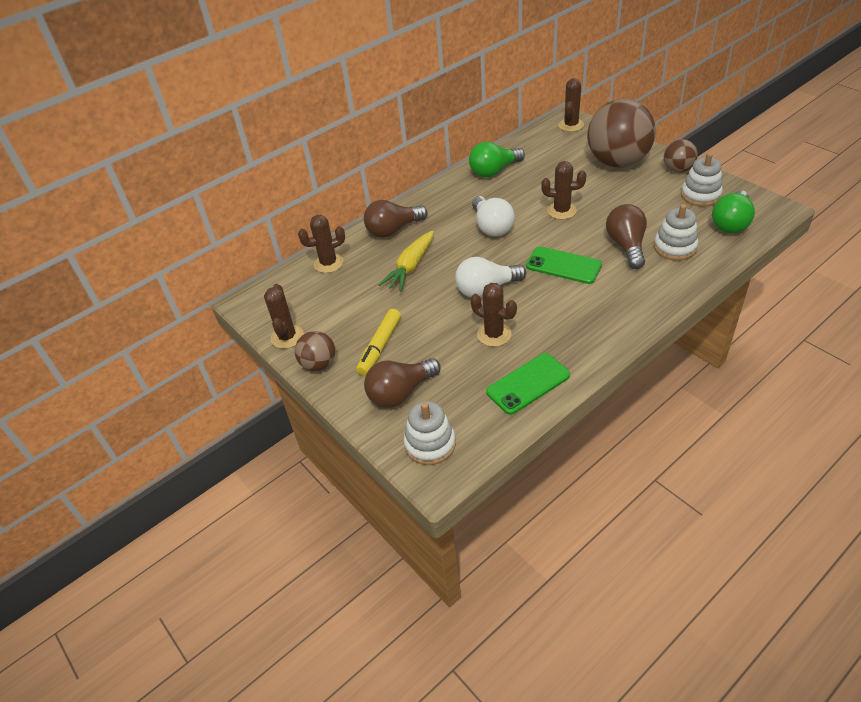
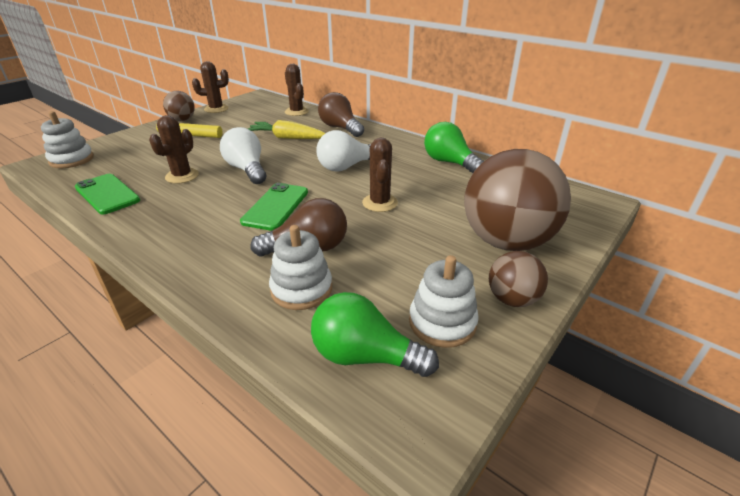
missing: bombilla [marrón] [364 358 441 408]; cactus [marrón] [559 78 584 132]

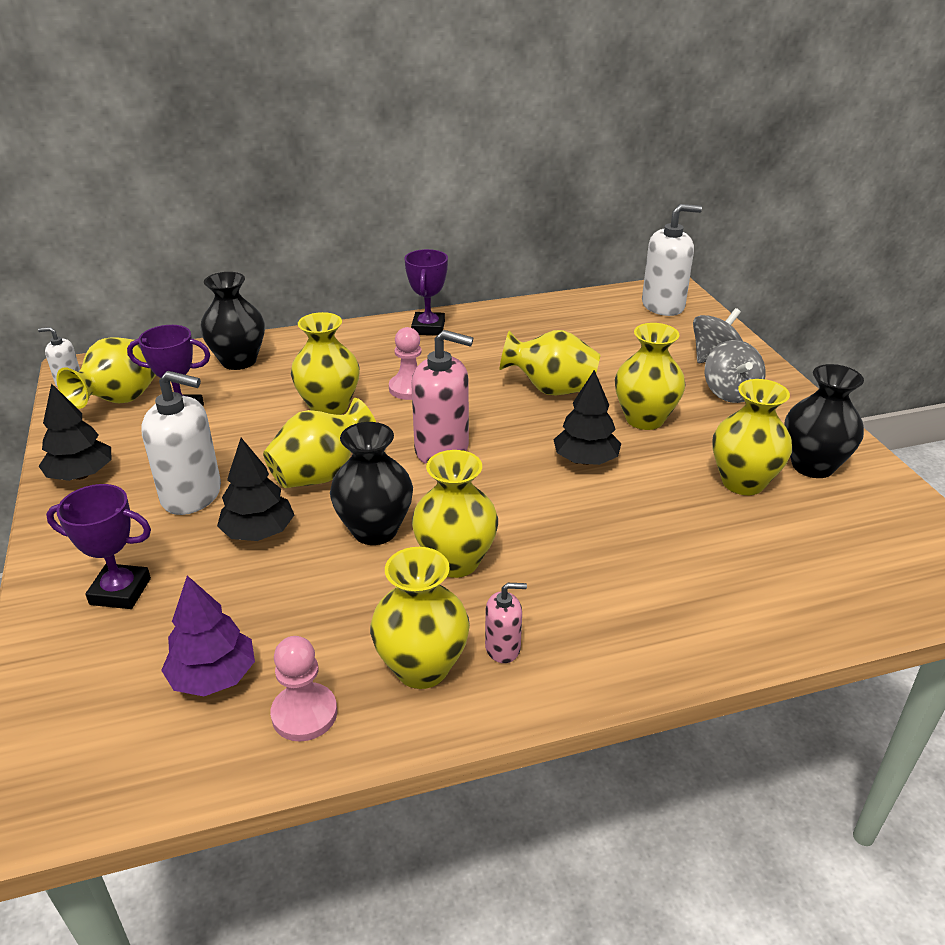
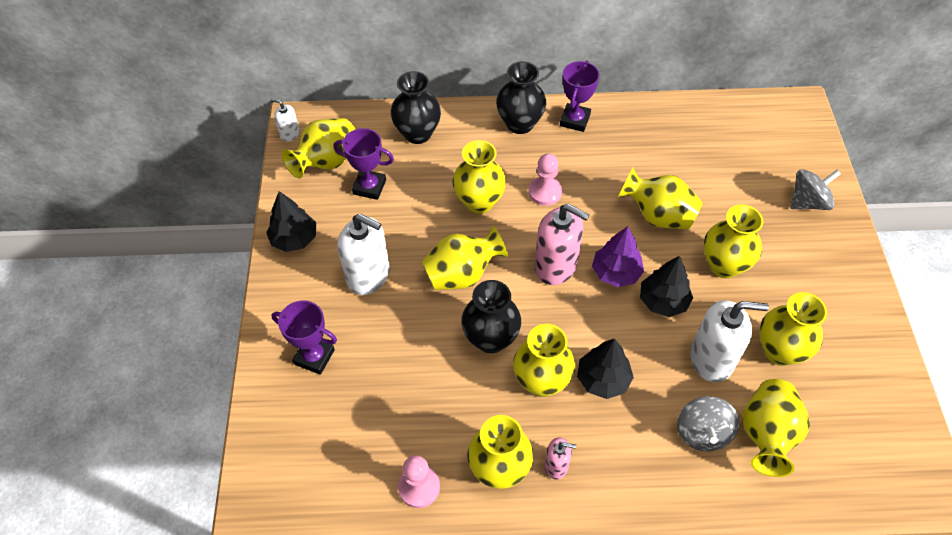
appeared: florero [amarillo] [742 379 810 477]
relocated: árbol [morado] [161 576 255 696] to [592 226 644 287]; árbol [negro] [217 438 294 541] to [577 339 634 399]; dispensador de jabón [blanco] [642 204 702 316] to [690 300 769 383]; peonza [gris] [705 340 766 403] to [677 396 740 451]; florero [negro] [785 364 864 478] to [496 61 546 134]

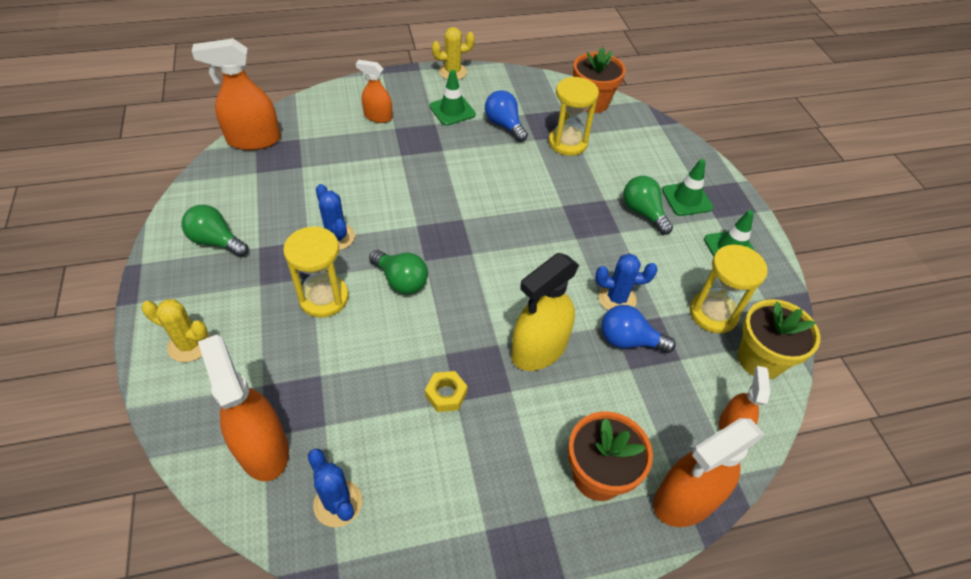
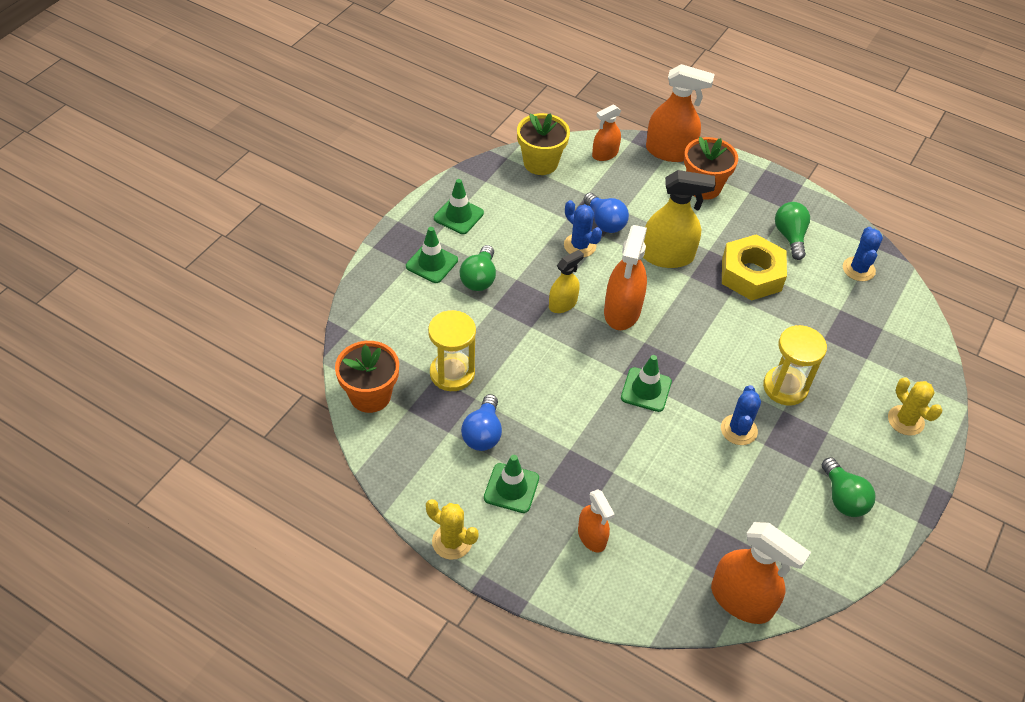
missing: reloj de arena [amarillo] [690 245 768 333]
appeared: pulverizador [amarillo] [549 250 584 313]; cono de tráfico [verde] [621 355 672 412]
relocated: pulverizador [naranja] [198 335 289 481] to [604 225 647 330]; bombilla [verde] [369 250 428 294] to [775 202 810 260]
size: tuerca [amarillo] [425 371 467 412] = [722 234 787 301] x2.12

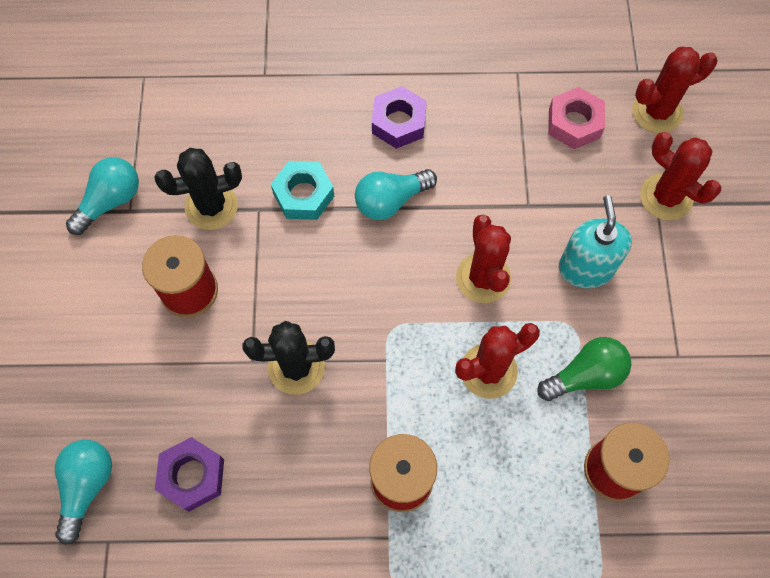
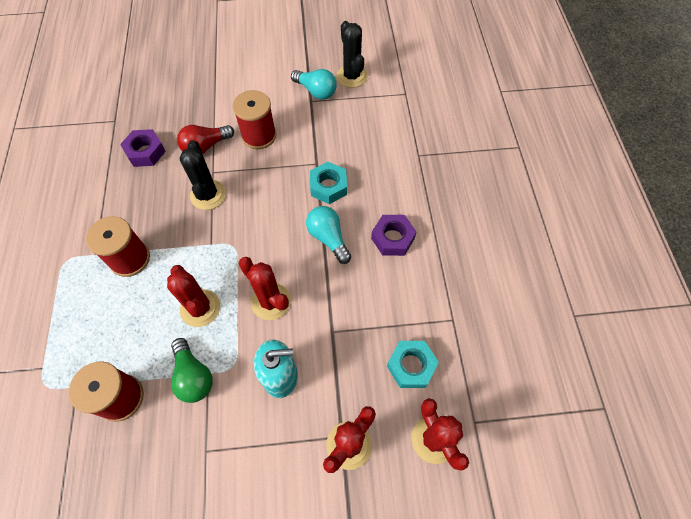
missing: bombilla [turquesa] [55 440 112 545]
appeared: bombilla [rojo] [177 125 234 154]
relocated: cactus [negro] [154 148 242 230] to [336 21 368 88]
colour: tuerca [rosa] [548 87 605 149] to tuerca [turquesa] [387 341 439 388]
spun: cactus [rojo] [456 215 511 303] = [239 257 291 320] 60 degrees clockwise

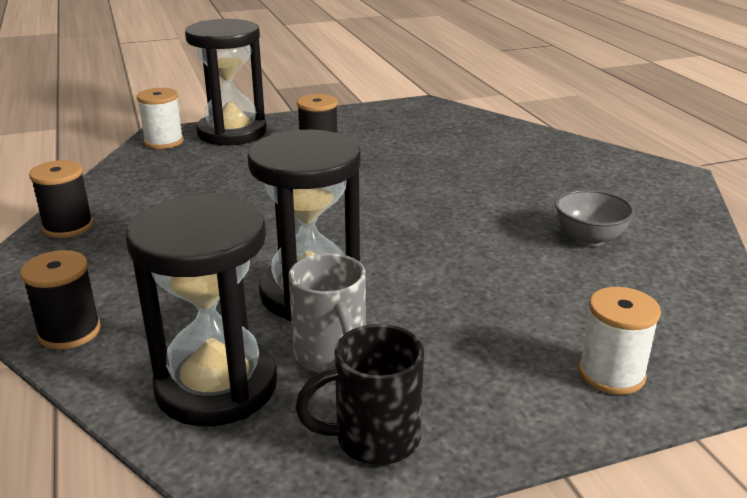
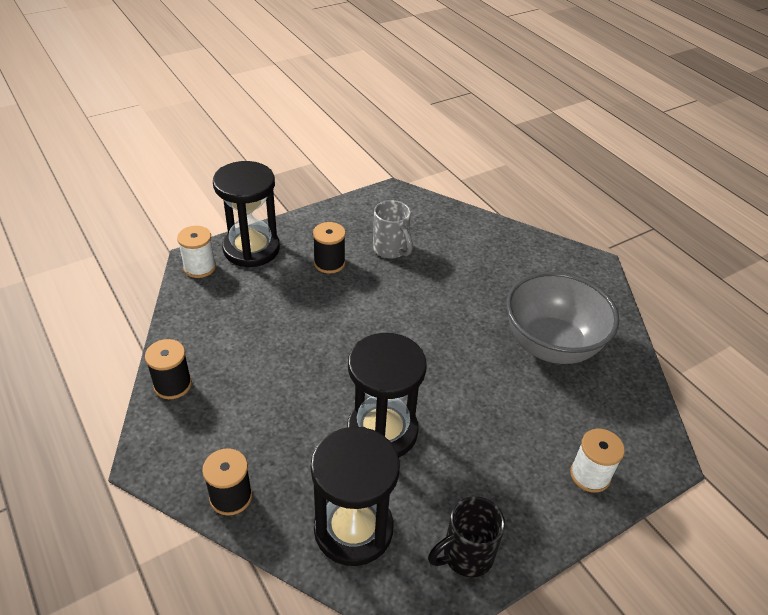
relocated: taza [gris] [289 253 366 373] to [373 200 413 258]
size: cuenco [gris] [555 189 635 246] = [506 272 619 364] x2.04

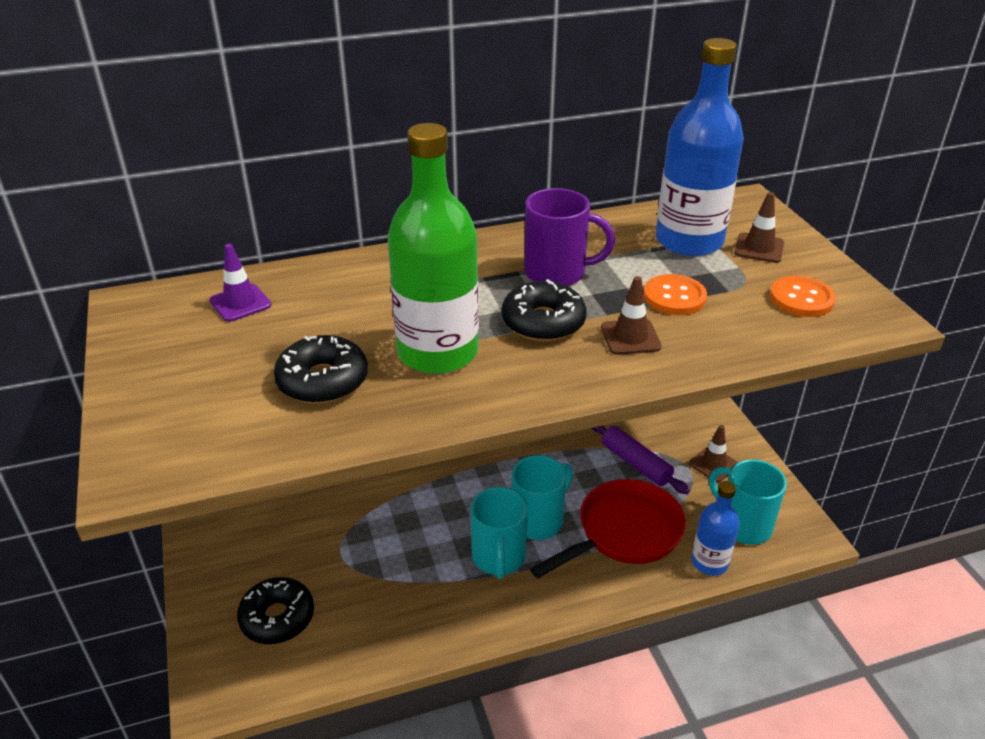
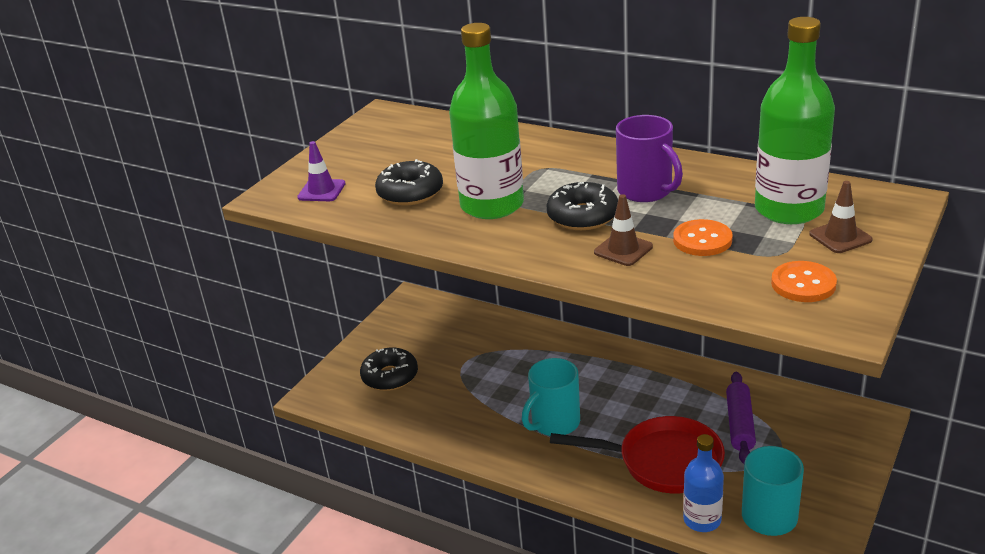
missing: taza [turquesa] [511 455 573 540]; cono de tráfico [marrón] [689 425 738 482]
relocated: cono de tráfico [morado] [209 244 272 322] to [297 141 346 201]
colour: botella [azul] [656 38 744 256] to botella [verde] [755 17 835 224]

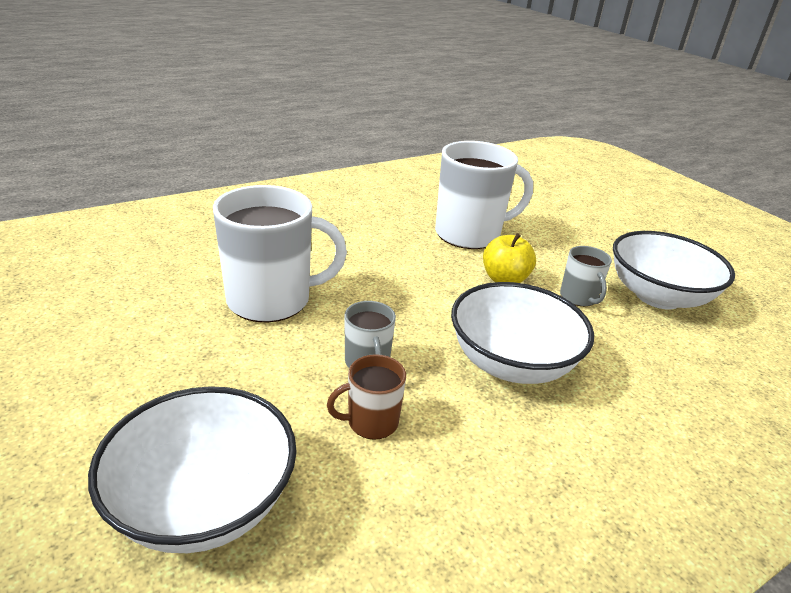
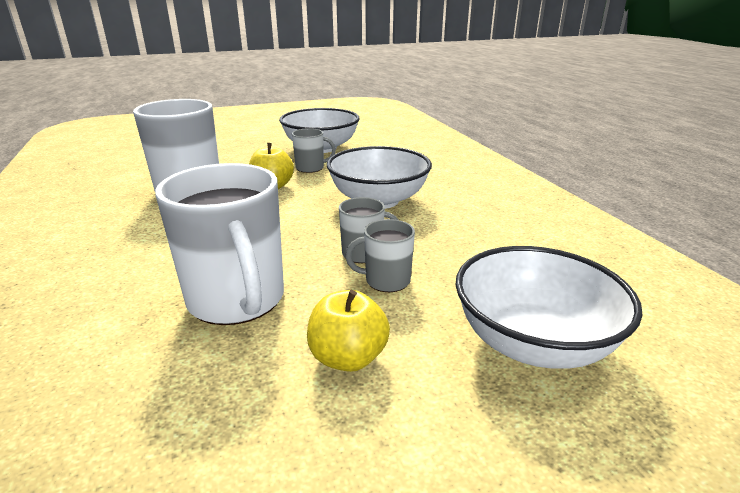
missing: taza [marrón] [327 354 406 440]
appeared: manzana [amarillo] [307 290 390 372]; taza [gris] [345 219 415 292]
spun: taza [blanco] [213 185 347 322] = [155 163 284 325] 150 degrees clockwise

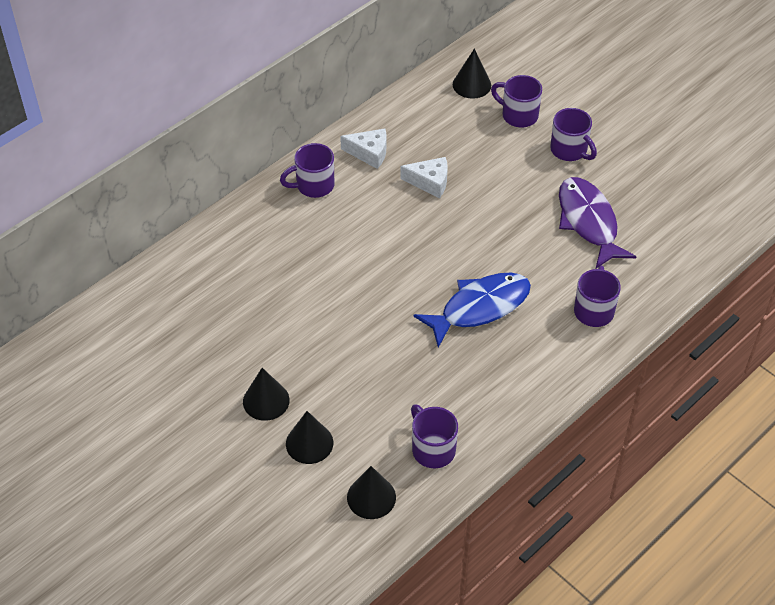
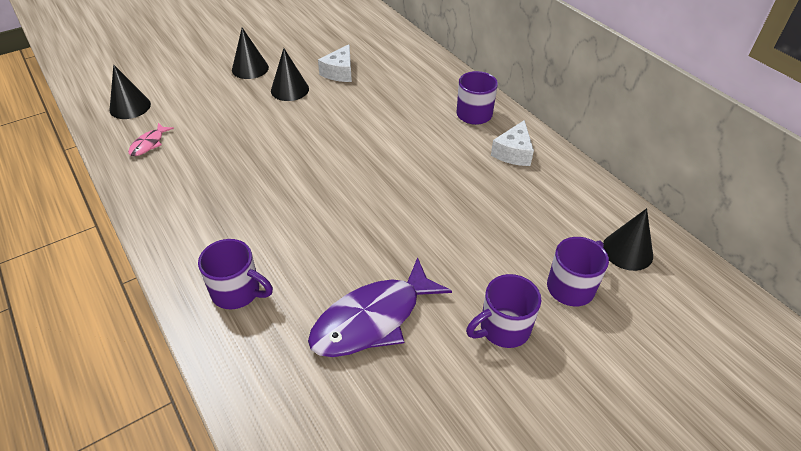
missing: pez [azul] [413 273 531 348]
relocated: cono [negro] [286 411 333 464] to [271 48 309 101]; queso [blanco] [400 157 448 199] to [318 44 352 82]
exchanged: taza [morado] [411 404 458 468] to pez [rosa] [128 123 174 156]
spun: pez [morado] [559 177 637 269] = [308 257 452 357] 150 degrees clockwise

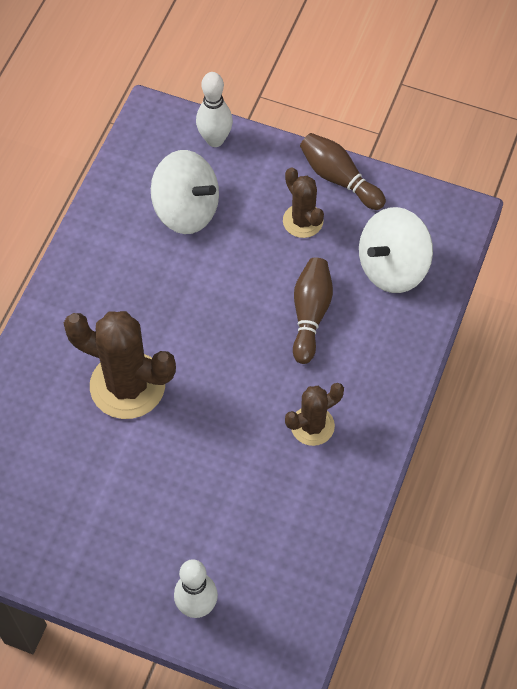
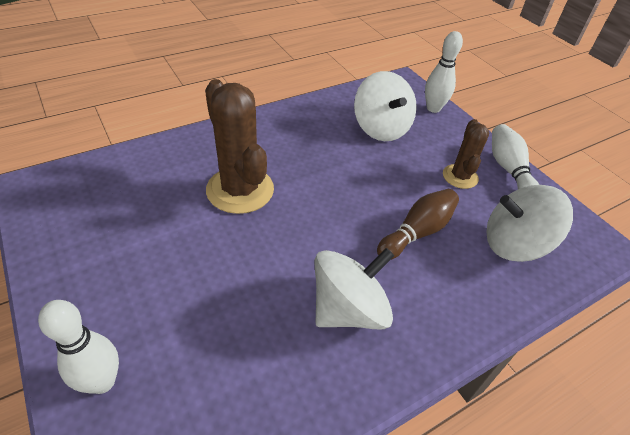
exchanged: cactus [marrón] [285 383 344 446] to peonza [blanco] [315 248 394 329]
colour: bolo [marrón] [300 133 386 210] to bolo [blanco] [492 124 540 189]

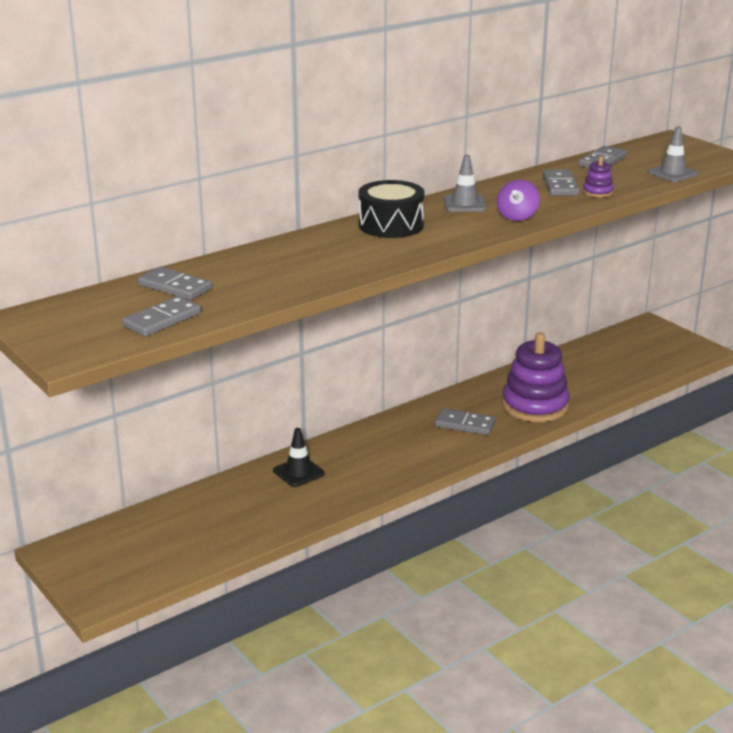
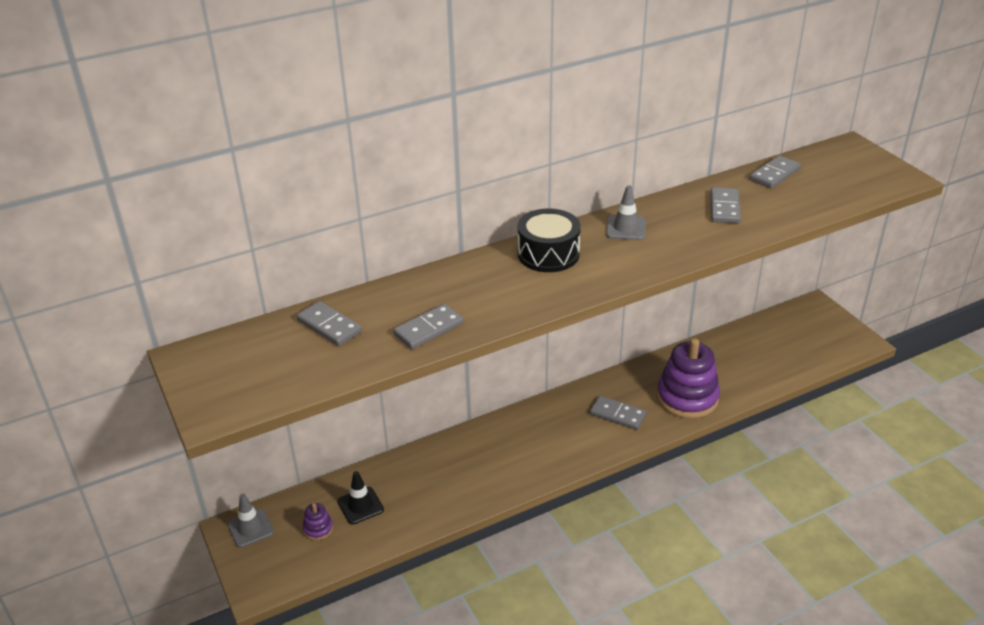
missing: peonza [morado] [497 180 540 221]
relocated: ficha de dominó [gris] [122 296 201 336] to [393 304 463 349]; cono de tráfico [negro] [273 428 325 487] to [338 471 384 524]; juguete apilable [morado] [583 156 614 197] to [303 503 333 540]; cono de tráfico [gris] [648 126 698 182] to [227 494 274 548]

